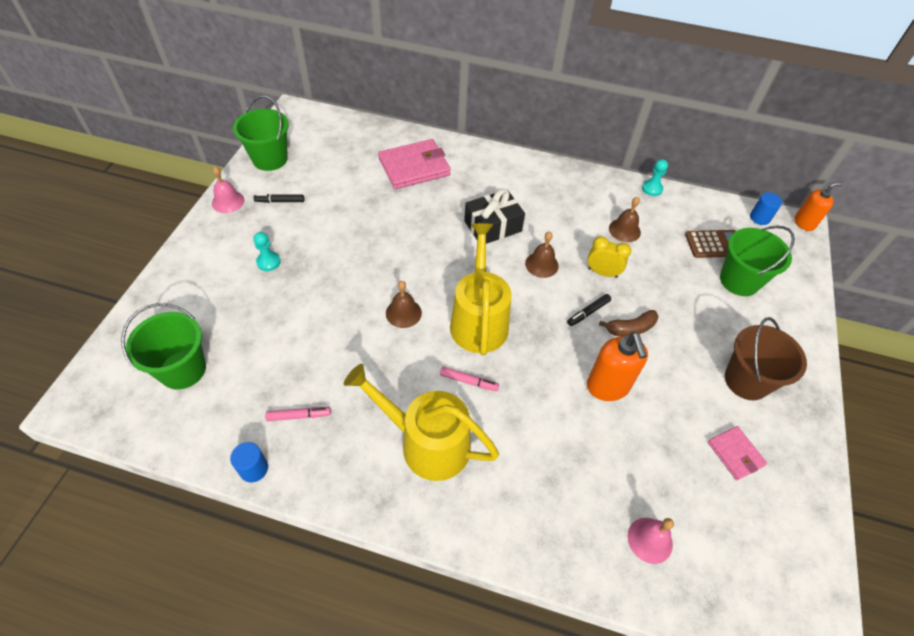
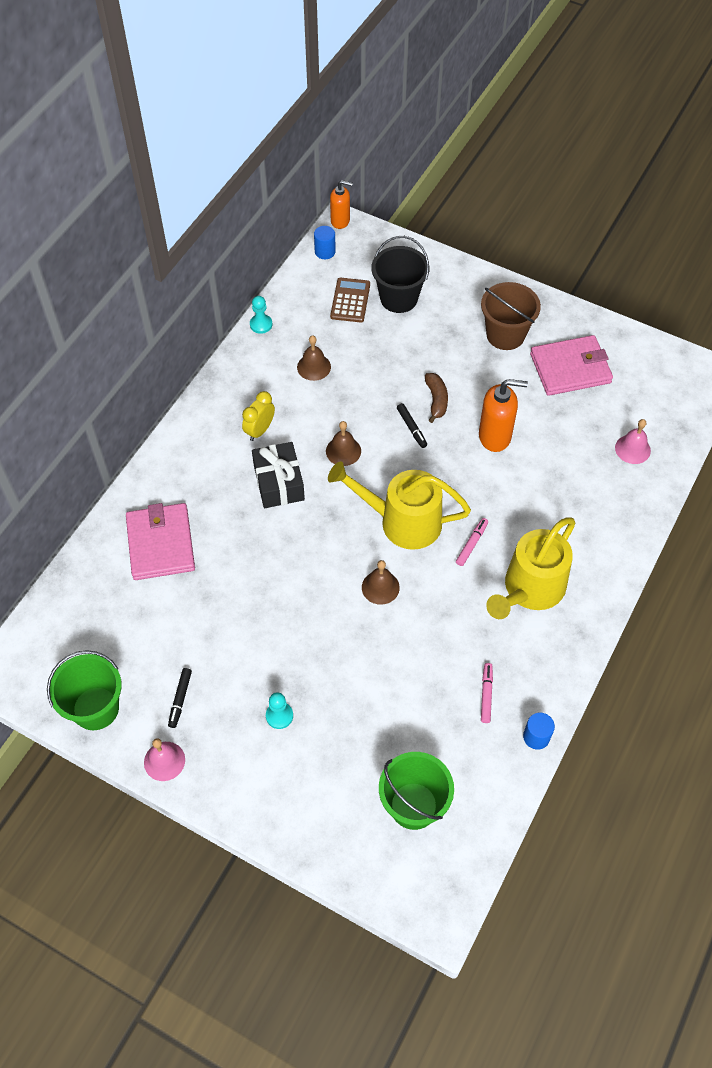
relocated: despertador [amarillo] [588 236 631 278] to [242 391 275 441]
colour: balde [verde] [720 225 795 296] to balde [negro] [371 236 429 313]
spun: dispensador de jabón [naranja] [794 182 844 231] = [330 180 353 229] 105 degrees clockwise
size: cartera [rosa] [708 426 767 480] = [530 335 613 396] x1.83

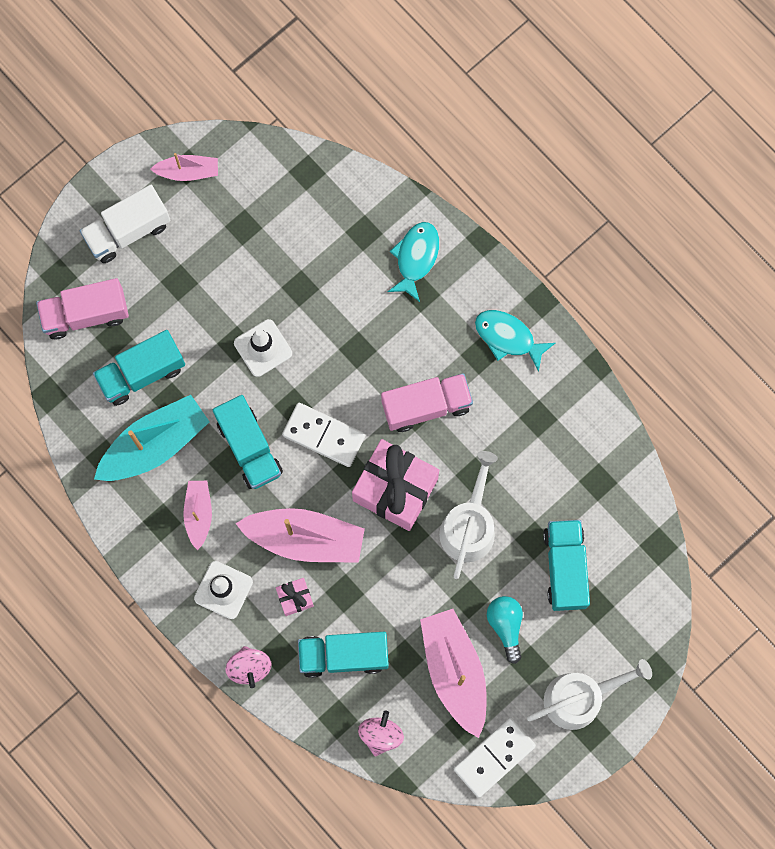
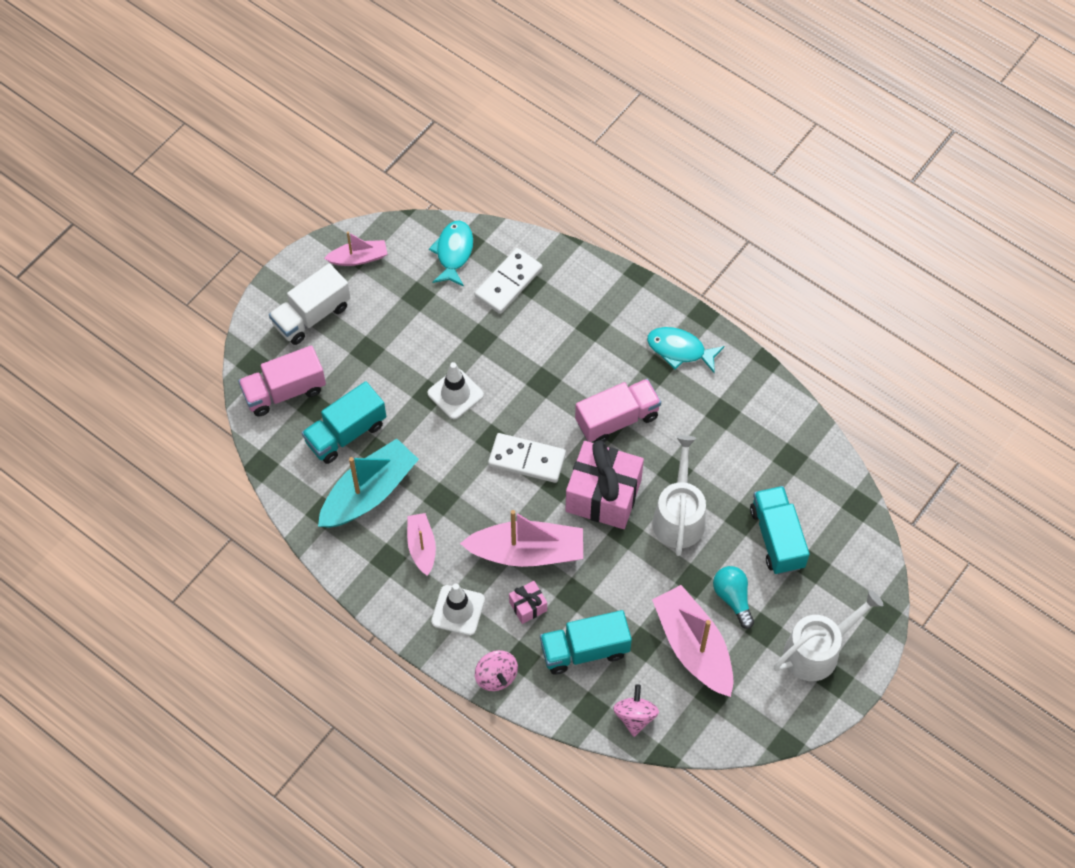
missing: camión [turquesa] [213 395 283 489]
relocated: pez [turquesa] [387 222 439 302] to [429 221 473 287]; ficha de dominó [blanco] [454 718 536 798] to [475 248 543 314]

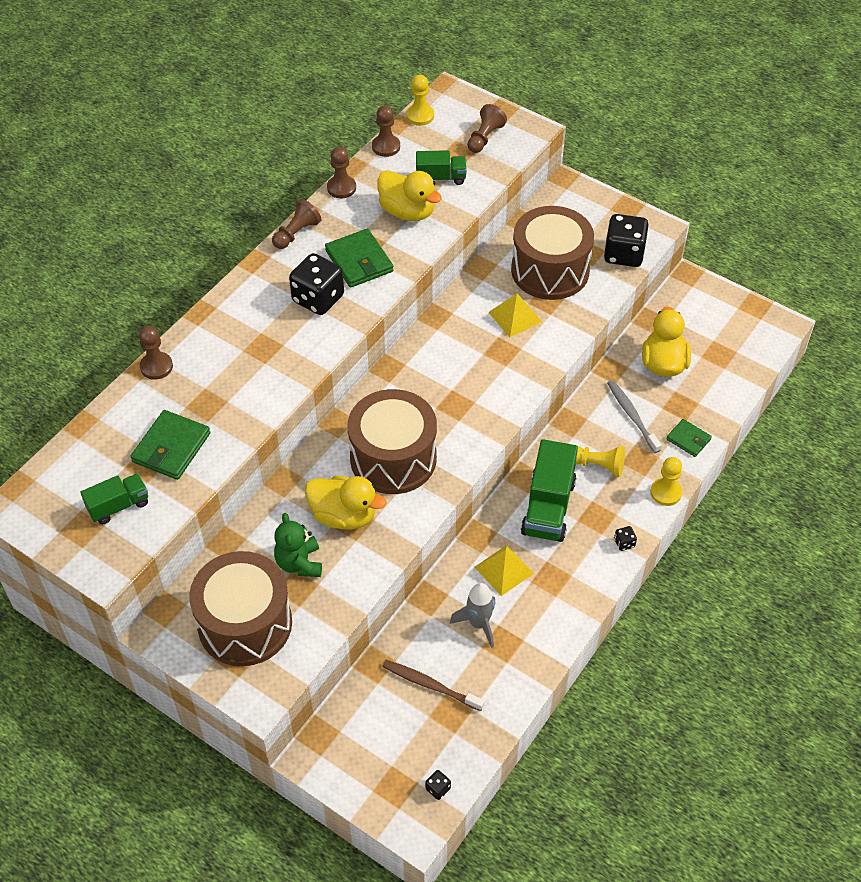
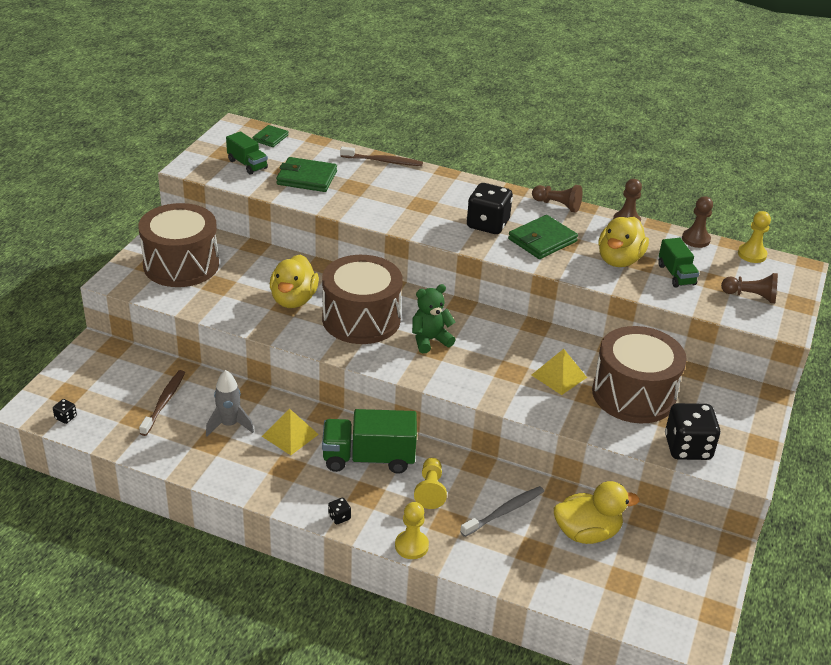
relocated: osito [verde] [274 513 322 577] to [412 284 456 353]; cartera [verde] [666 419 712 457] to [253 125 289 147]
exchanged: peón [marrón] [139 326 173 380] to cepillo de dientes [marrón] [340 147 423 166]

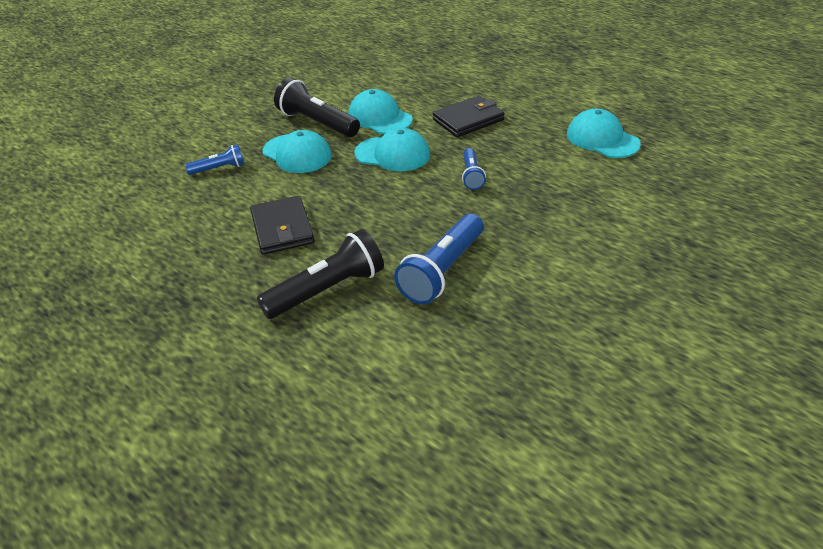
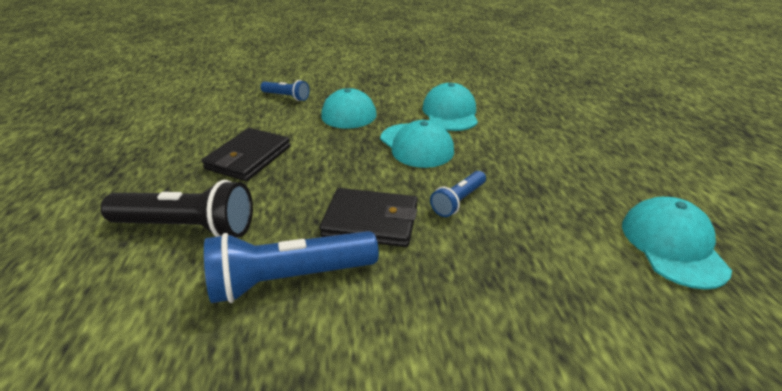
missing: lámpara de mano [negro] [274 78 360 137]
relocated: cartera [negro] [433 96 505 137] to [319 188 418 247]

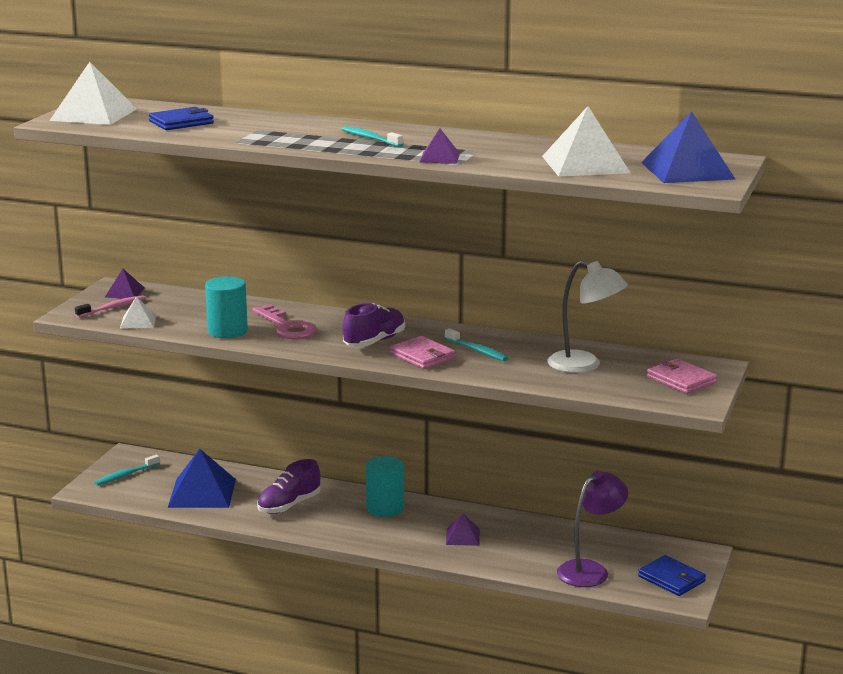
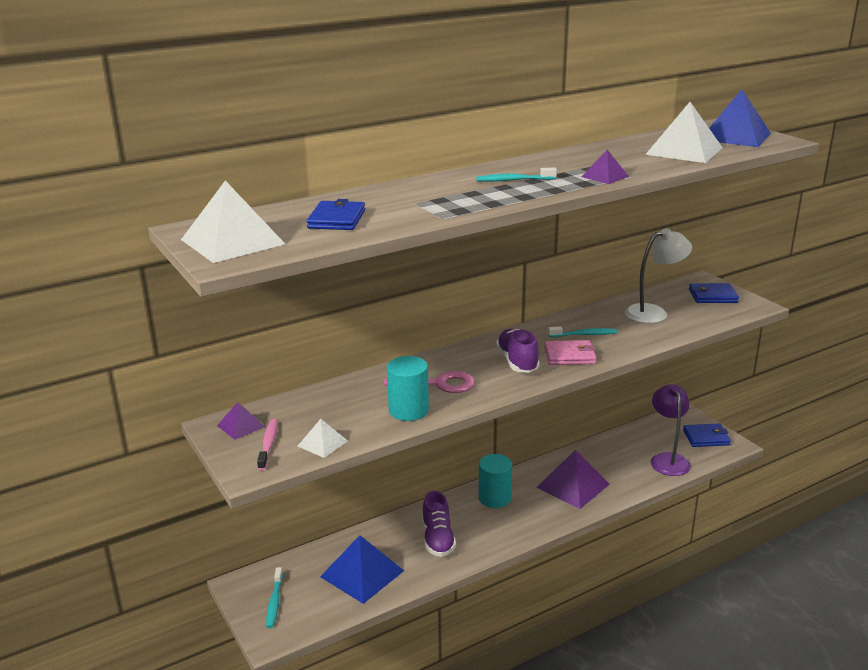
colour: cartera [rosa] [647 359 718 394] to cartera [azul] [689 283 739 303]
size: pirámide [morado] [446 513 480 546] = [536 450 610 509] x1.92

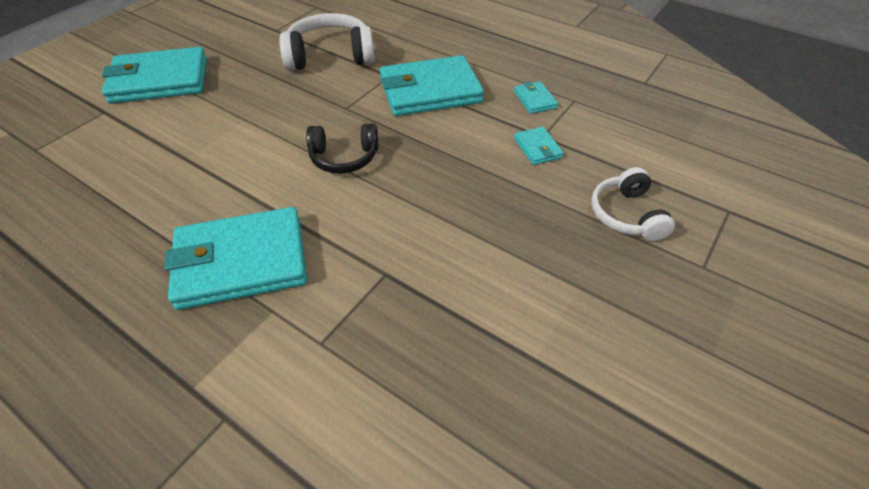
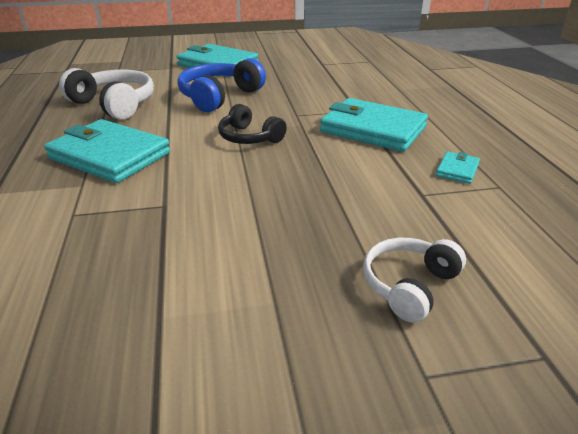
missing: cartera [turquesa] [514 127 564 165]
appeared: auriculares [azul] [177 58 266 112]
relocated: auriculares [blanco] [279 13 374 71] to [59 68 154 120]

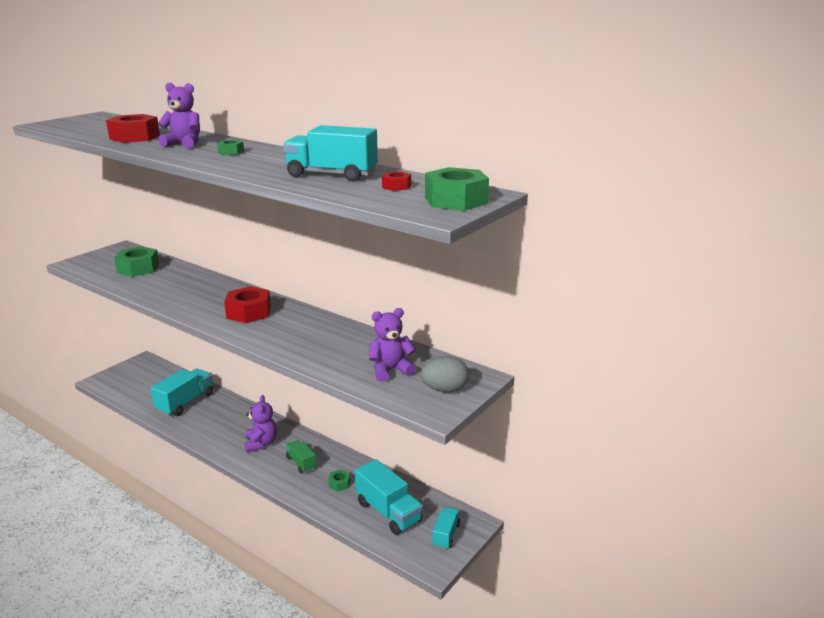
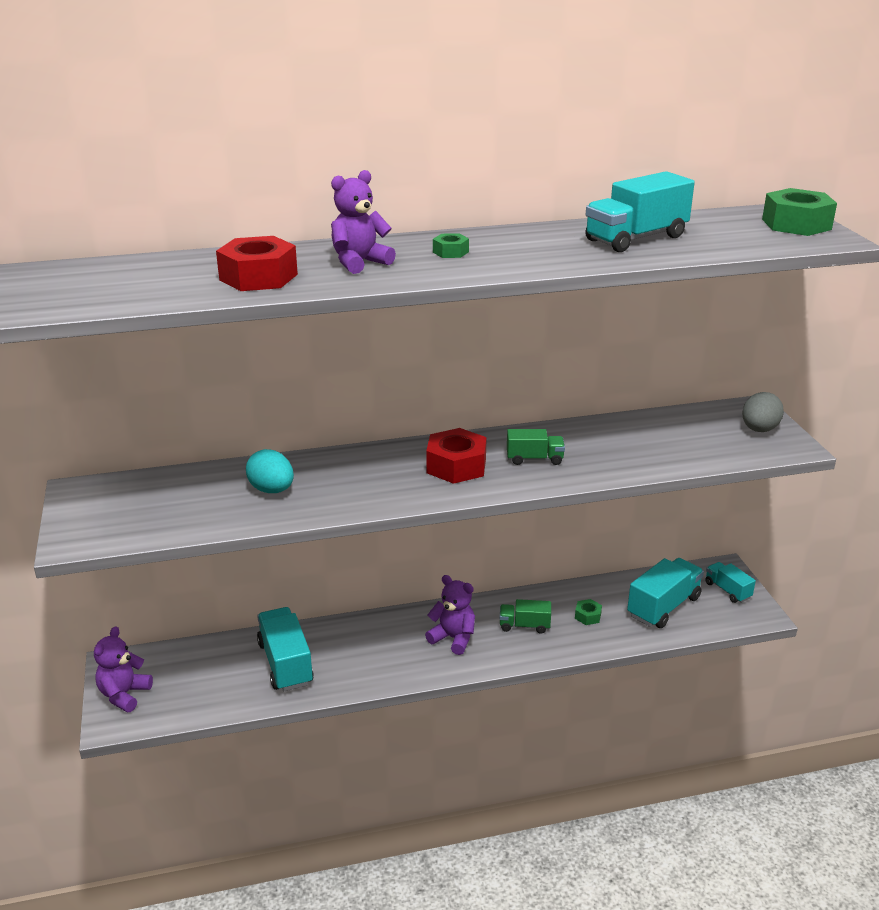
missing: tuerca [verde] [114 246 159 277]; tuerca [rojo] [382 171 411 191]
appeared: huevo [turquesa] [246 449 294 493]; camión [verde] [507 429 565 465]
relocated: osito [morado] [369 308 416 382] to [94 626 153 712]
spun: camión [turquesa] [355 459 423 535] = [627 558 704 628] 45 degrees counterclockwise

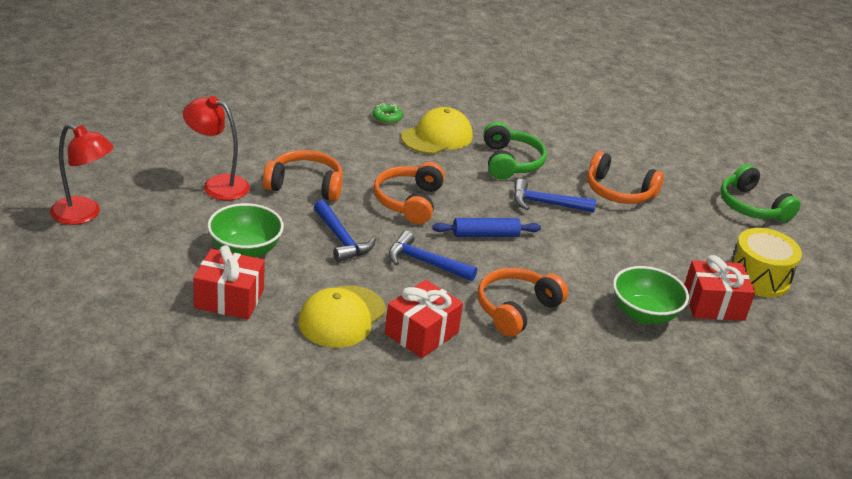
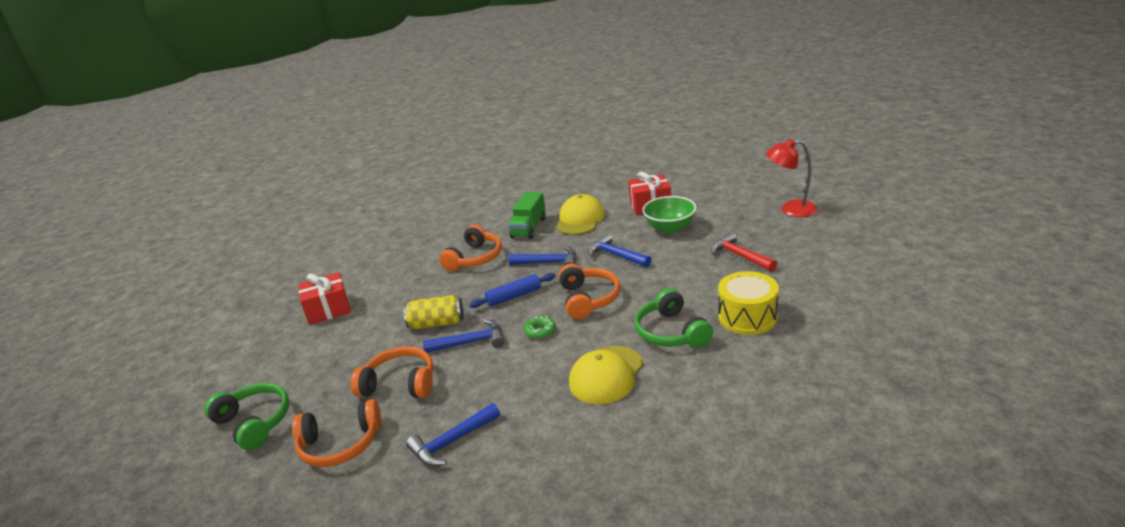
missing: cuenco [verde] [613 266 689 324]
appeared: lata [amarillo] [403 295 464 329]; martillo [azul] [406 403 500 466]
relocated: auriculares [naranja] [263 150 343 201] to [292 399 381 467]; rosquilla [verde] [372 103 403 124] to [524 316 556 339]; auriculares [verde] [483 122 547 180] to [635 288 713 348]; tambor [amarillo] [730 228 802 297] to [718 271 779 335]
exchanged: lámpara [rojo] [183 96 250 201] to martillo [rojo] [711 232 777 272]; regalo [rojo] [385 280 463 358] to camión [verde] [508 192 546 239]

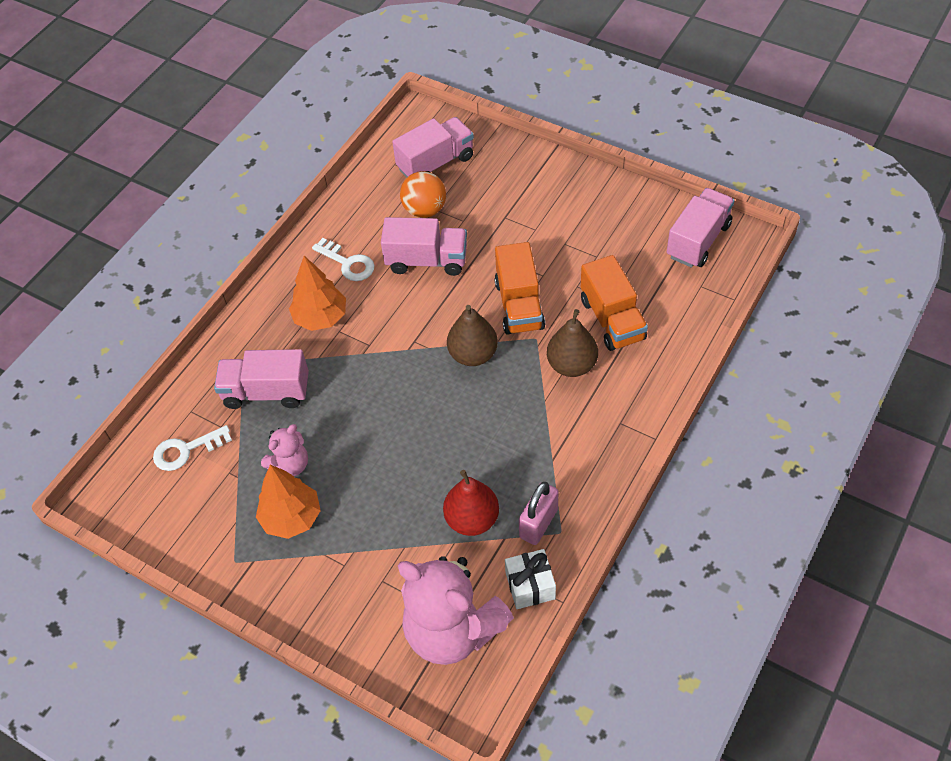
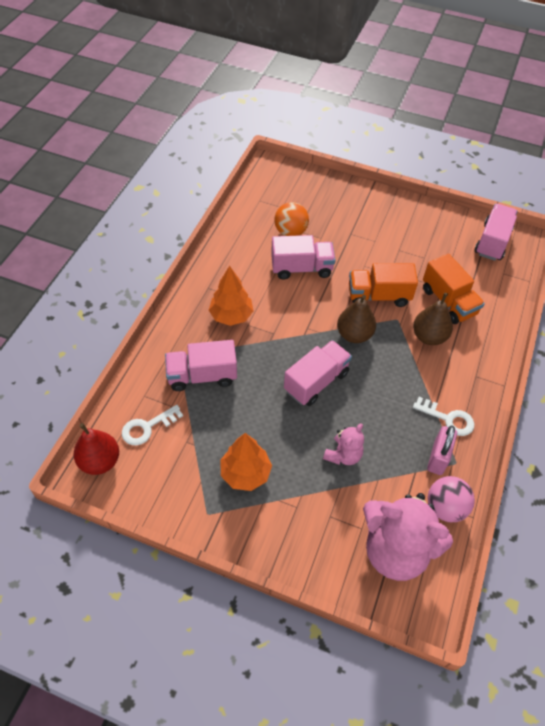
relocated: osito [rosa] [261 424 308 476] to [323 423 364 465]; llave [blanco] [312 238 375 281] to [413 397 475 436]; camión [rosa] [392 117 474 177] to [284 340 352 406]; pera [rojo] [443 470 499 536] to [74 423 119 475]
exchanged: regalo [blanco] [505 549 556 609] to pelota [rosa] [428 476 475 522]
spun: camión [naranja] [494 242 545 335] = [349 263 418 307] 105 degrees clockwise

